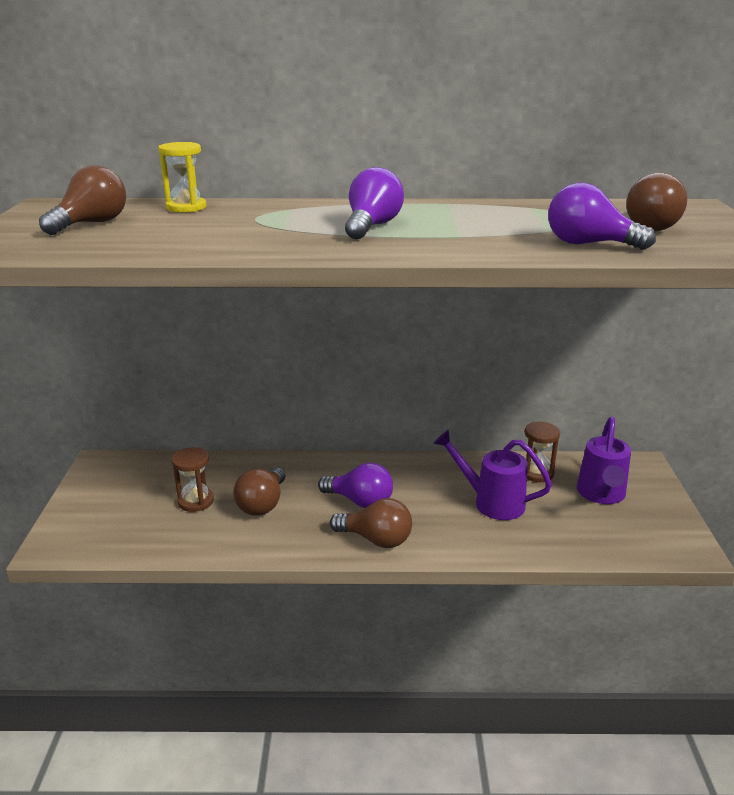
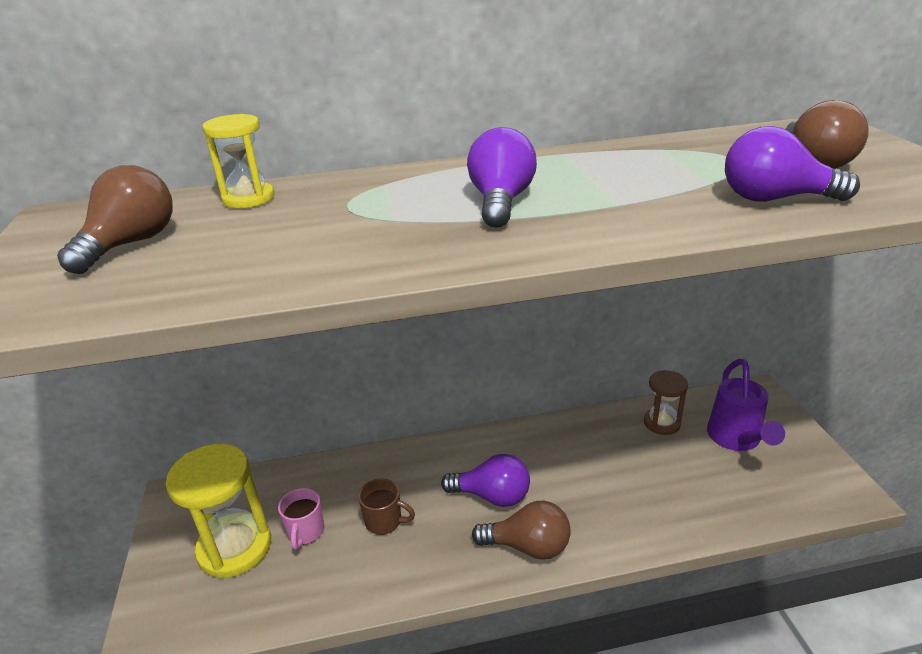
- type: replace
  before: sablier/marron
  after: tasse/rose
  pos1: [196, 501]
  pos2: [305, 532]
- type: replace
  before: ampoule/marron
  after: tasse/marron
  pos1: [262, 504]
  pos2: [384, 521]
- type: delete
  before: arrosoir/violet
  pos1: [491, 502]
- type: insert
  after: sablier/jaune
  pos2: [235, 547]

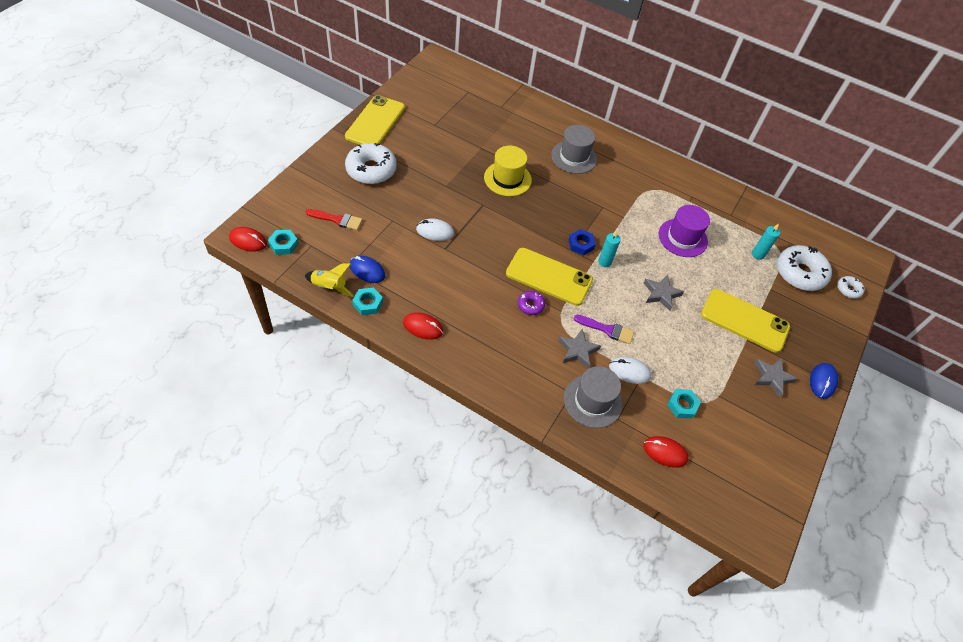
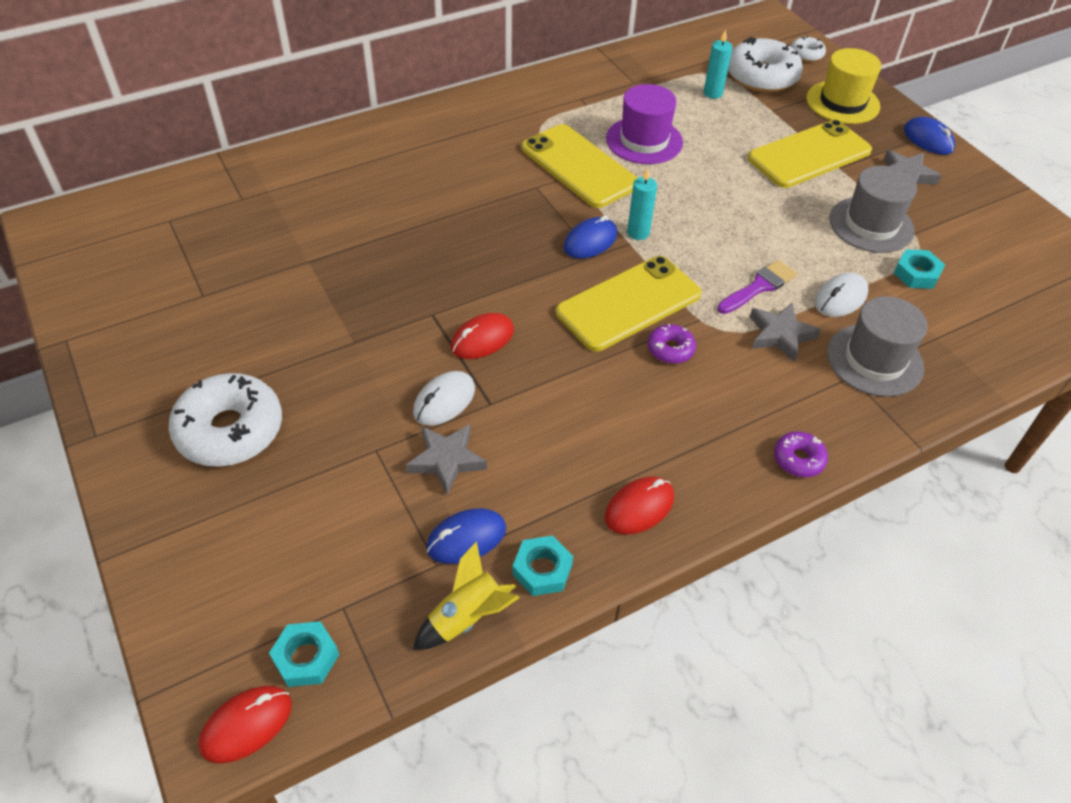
- type: delete
  before: pinceau/rouge
  pos1: [337, 220]
- type: move
  before: téléphone/jaune
  pos1: [375, 122]
  pos2: [579, 166]
- type: move
  before: chapeau/jaune
  pos1: [507, 179]
  pos2: [842, 102]
- type: move
  before: chapeau/gris
  pos1: [574, 157]
  pos2: [871, 225]
- type: replace
  before: écrou/bleu
  after: souris/bleu
  pos1: [581, 244]
  pos2: [590, 241]
- type: move
  before: souris/rouge
  pos1: [665, 452]
  pos2: [482, 339]
- type: move
  before: étoile/gris
  pos1: [661, 294]
  pos2: [446, 460]
- type: insert
  after: beignet/violet
  pos2: [798, 459]

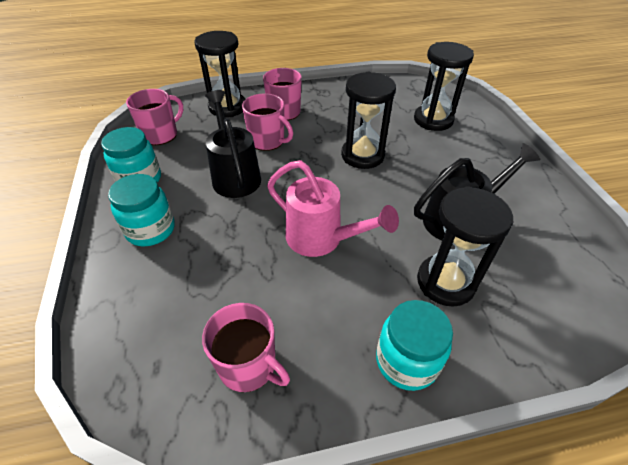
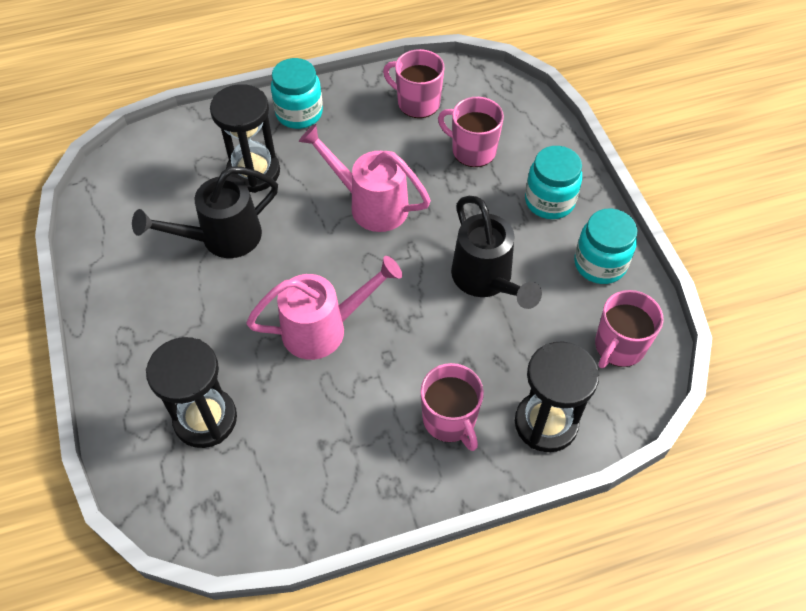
- type: move
  before: tasse/rose
  pos1: [267, 141]
  pos2: [472, 150]
- type: replace
  before: sablier/noir
  after: arrosoir/rose
  pos1: [362, 155]
  pos2: [323, 329]

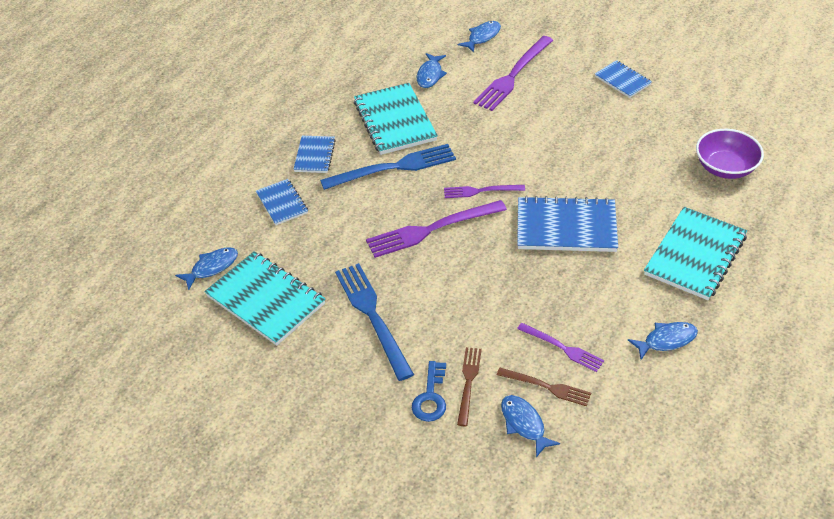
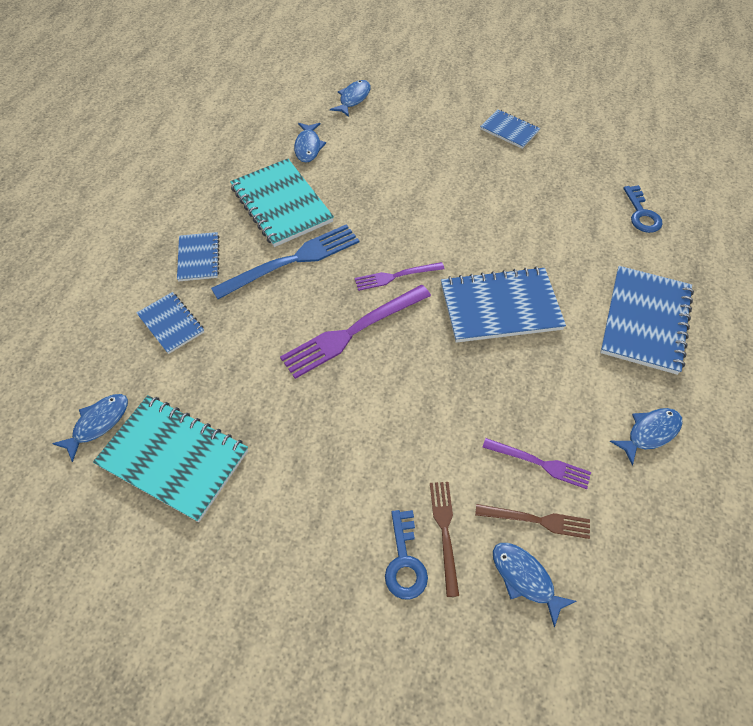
- type: delete
  before: fourchette/bleu
  pos1: [372, 316]
- type: delete
  before: fourchette/violet
  pos1: [513, 76]
- type: recolor
  before: carnet/turquoise
  after: carnet/bleu
  pos1: [695, 255]
  pos2: [645, 321]
- type: replace
  before: bol/violet
  after: clé/bleu
  pos1: [725, 167]
  pos2: [641, 214]

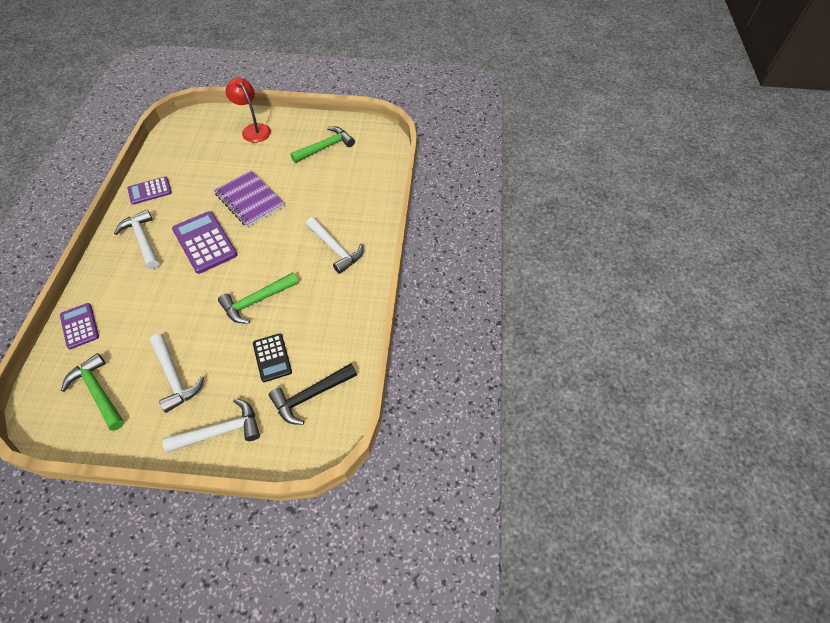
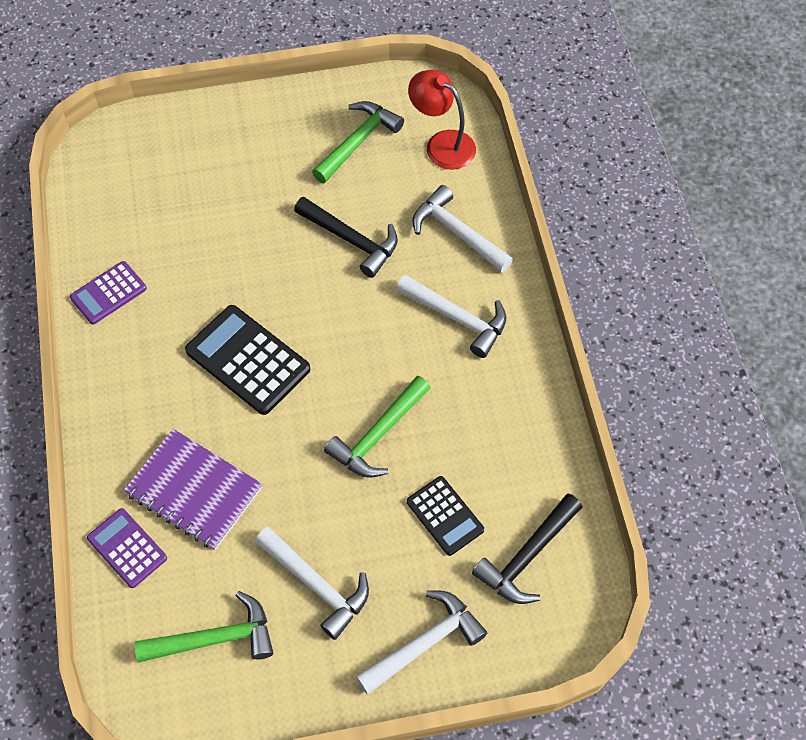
- type: rotate
  before: marteau/vert
  pos1: [98, 392]
  pos2: [215, 639]
  turn: 135
- type: move
  before: marteau/blanc
  pos1: [143, 240]
  pos2: [457, 233]
- type: recolor
  before: calculatrice/violet
  after: calculatrice/noir
  pos1: [205, 242]
  pos2: [248, 360]
- type: move
  before: carnet/violet
  pos1: [250, 200]
  pos2: [194, 490]
- type: move
  before: lampe/rouge
  pos1: [253, 129]
  pos2: [442, 144]
- type: insert
  after: marteau/noir
  pos2: [351, 240]

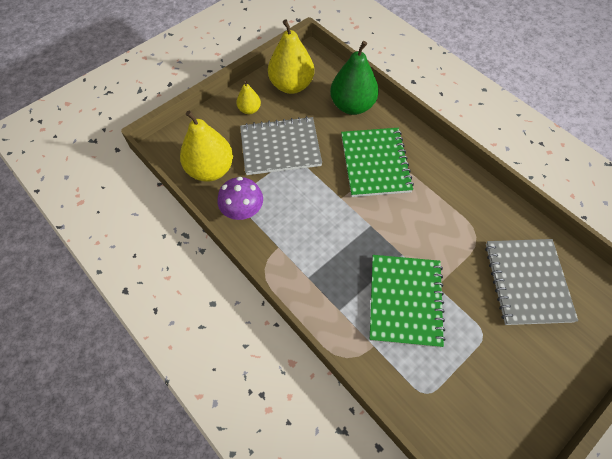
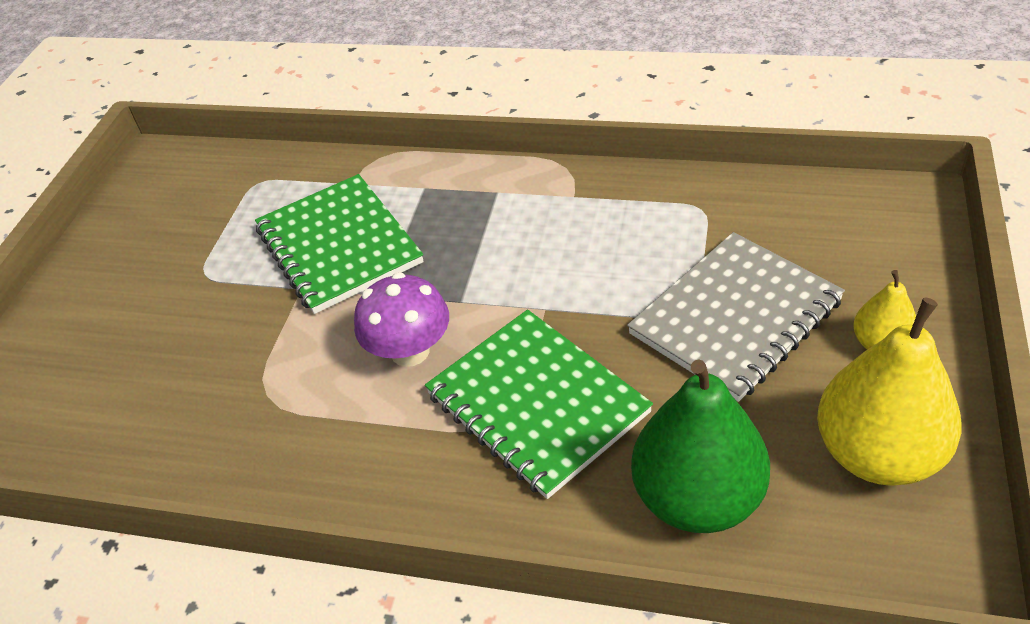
- type: delete
  before: poire/jaune
  pos1: [210, 169]
- type: move
  before: champignon/violet
  pos1: [242, 211]
  pos2: [410, 351]
- type: delete
  before: carnet/gris
  pos1: [527, 282]

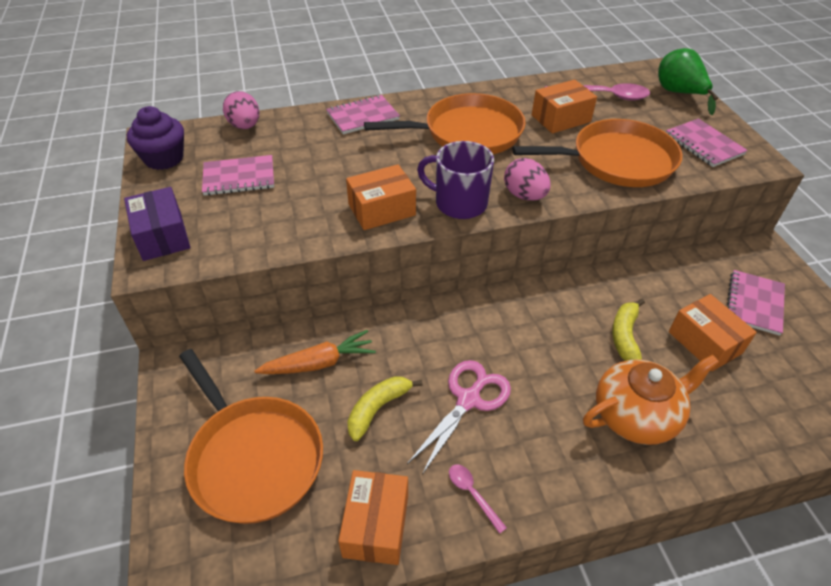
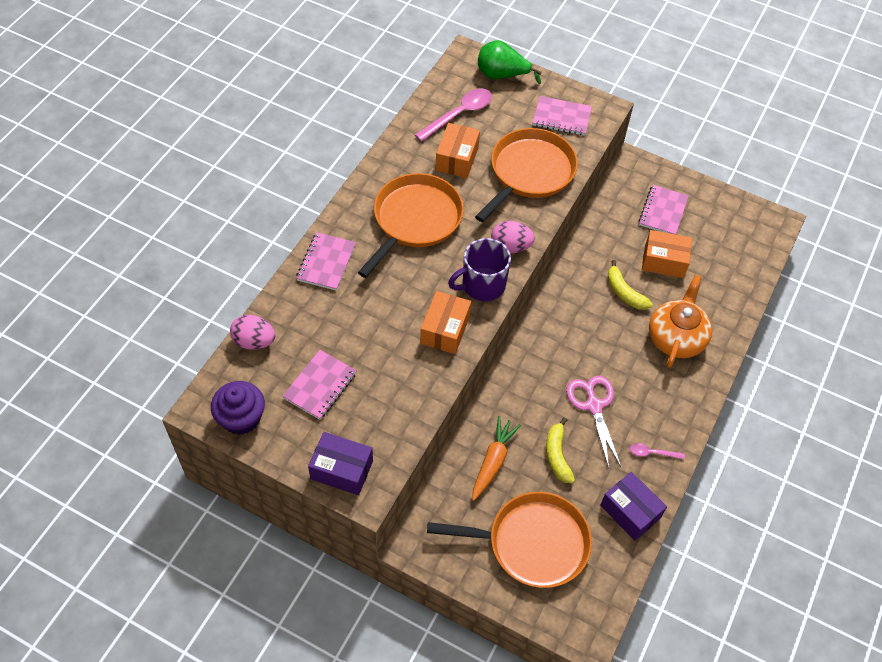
- type: recolor
  before: boîte/orange
  after: boîte/violet
  pos1: [376, 525]
  pos2: [630, 511]
- type: rotate
  before: carnet/rose
  pos1: [754, 303]
  pos2: [663, 211]
  turn: 45

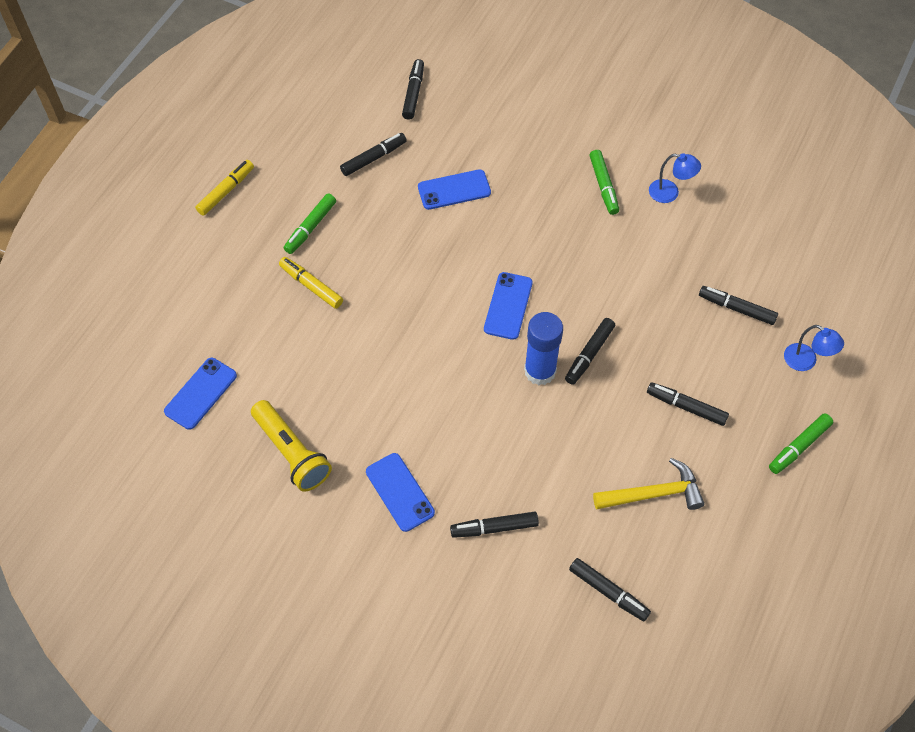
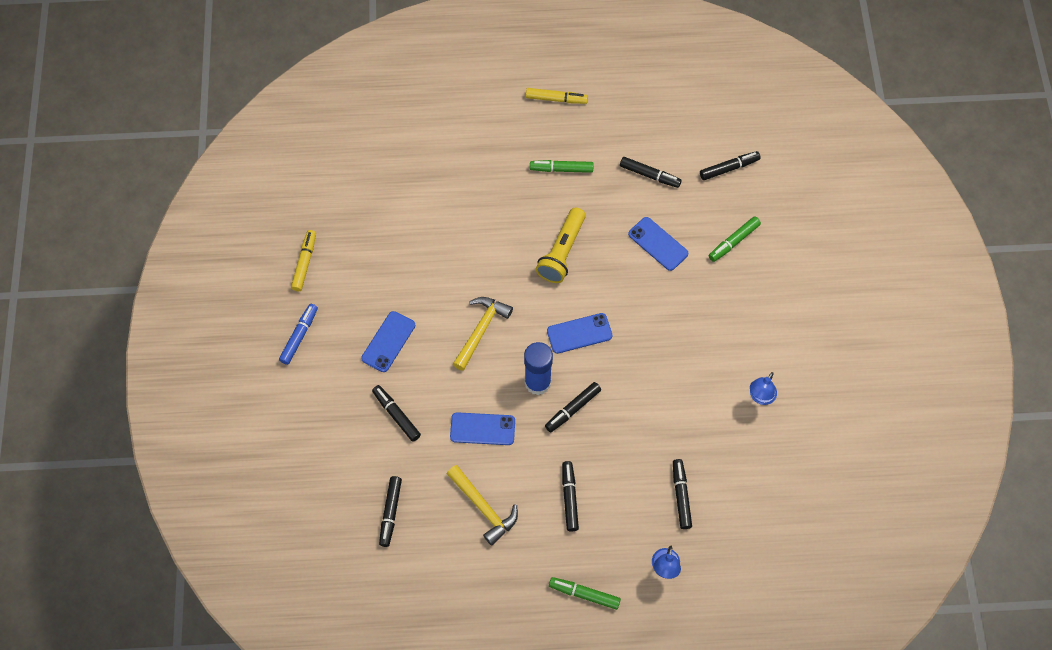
- type: move
  before: téléphone/bleu
  pos1: [201, 393]
  pos2: [482, 429]
- type: move
  before: lampe de poche/jaune
  pos1: [291, 452]
  pos2: [562, 252]
- type: move
  before: feutre/jaune
  pos1: [311, 286]
  pos2: [304, 263]
- type: rotate
  before: feutre/noir
  pos1: [589, 354]
  pos2: [572, 409]
  turn: -45
- type: move
  before: feutre/vert
  pos1: [603, 186]
  pos2: [733, 242]
- type: rotate
  before: lampe/bleu
  pos1: [670, 193]
  pos2: [760, 397]
  turn: 45
- type: insert
  after: feutre/bleu
  pos2: [299, 336]
- type: insert
  after: marteau/jaune
  pos2: [481, 330]

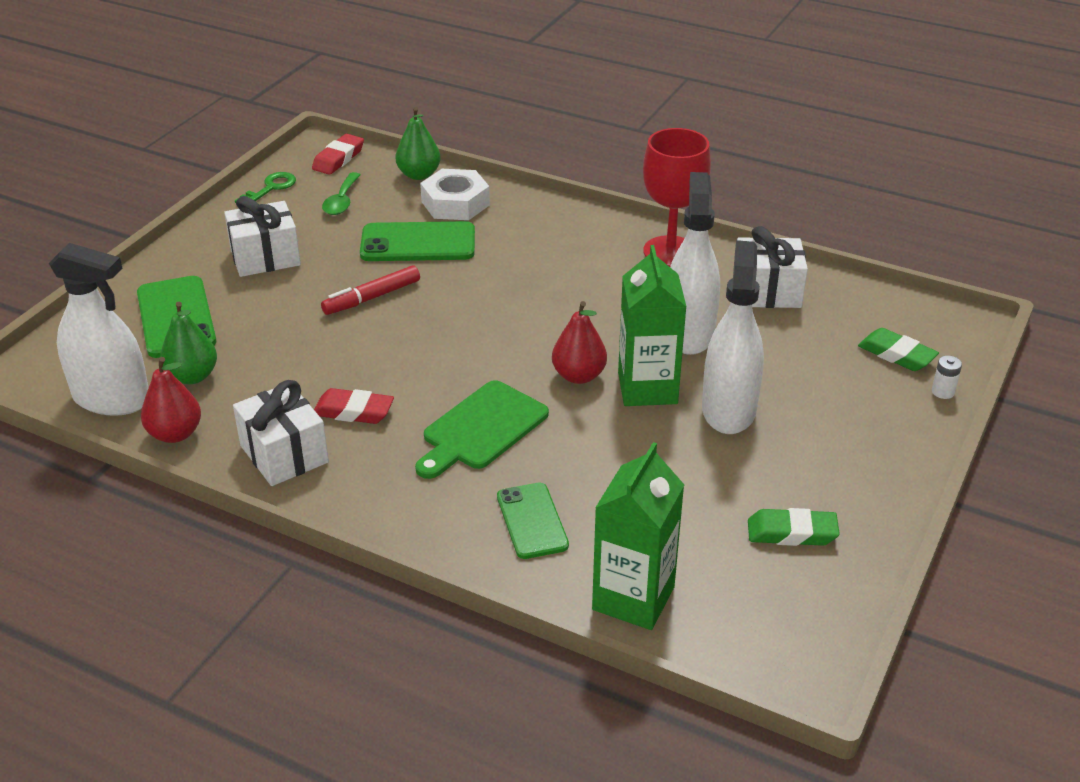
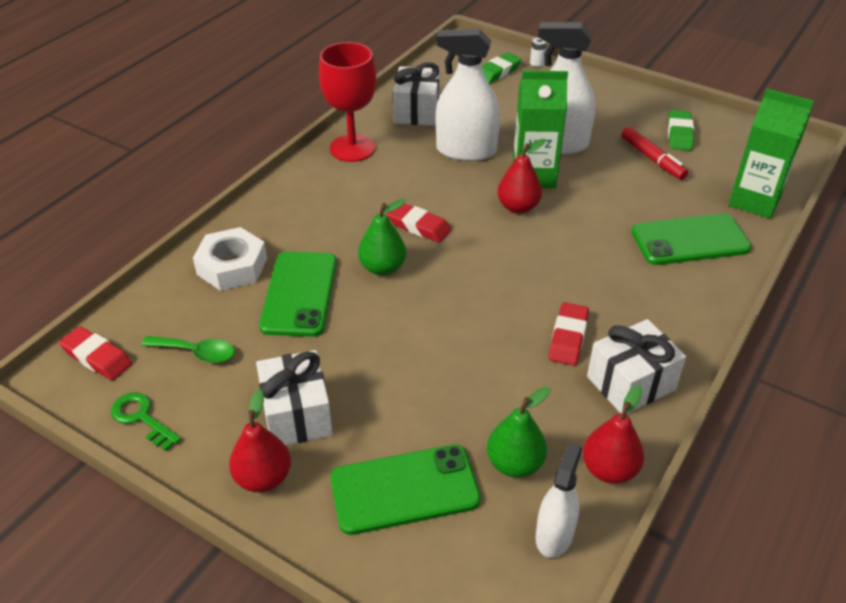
- type: resize
  before: vaporisateur/blanc
  pos1: [111, 399]
  pos2: [554, 535]
  scale: 0.6
- type: move
  before: feutre/rouge
  pos1: [372, 297]
  pos2: [652, 159]
- type: move
  before: poire/vert
  pos1: [419, 175]
  pos2: [382, 268]
- type: delete
  before: planche à découper/vert
  pos1: [481, 429]
- type: resize
  before: téléphone/vert
  pos1: [532, 521]
  pos2: [690, 240]
  scale: 1.5
- type: insert
  after: poire/rouge
  pos2: [263, 478]
- type: insert
  after: gomme/rouge
  pos2: [418, 226]

